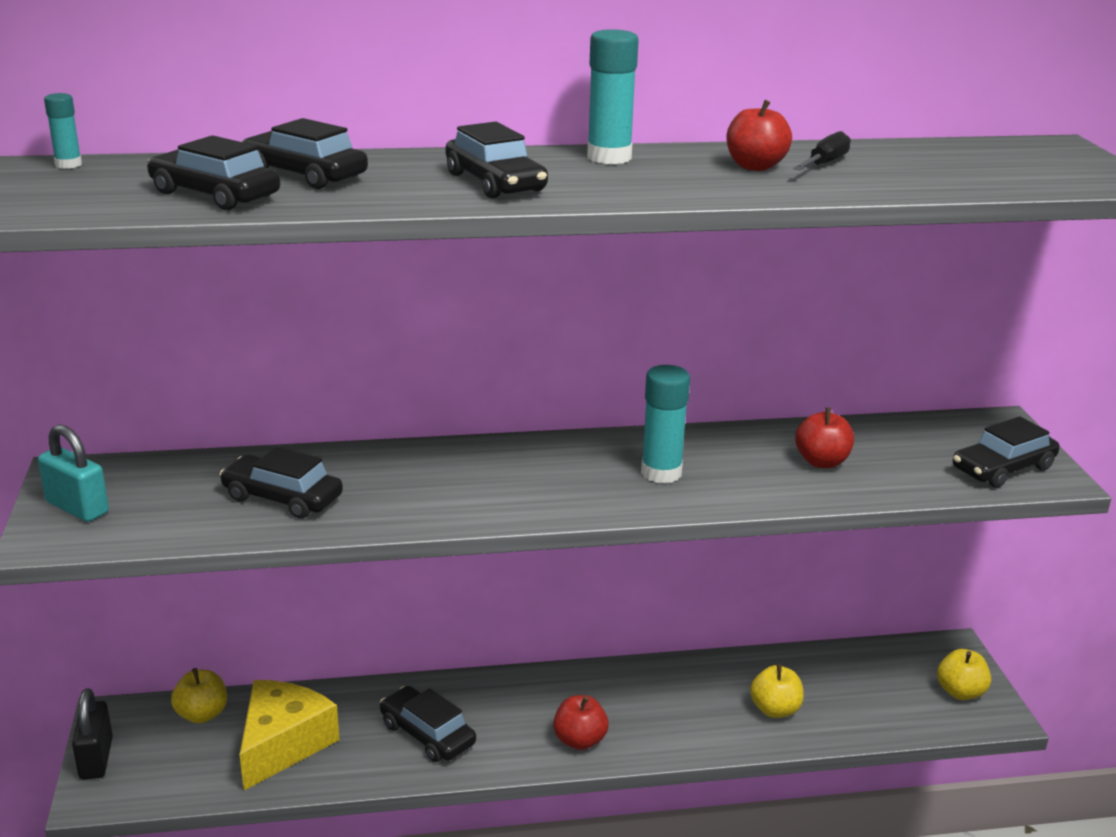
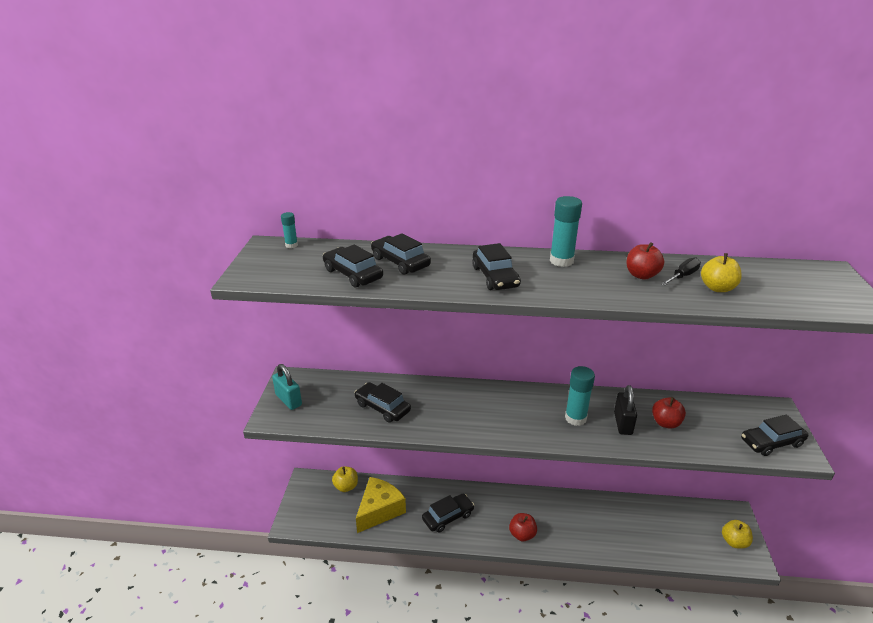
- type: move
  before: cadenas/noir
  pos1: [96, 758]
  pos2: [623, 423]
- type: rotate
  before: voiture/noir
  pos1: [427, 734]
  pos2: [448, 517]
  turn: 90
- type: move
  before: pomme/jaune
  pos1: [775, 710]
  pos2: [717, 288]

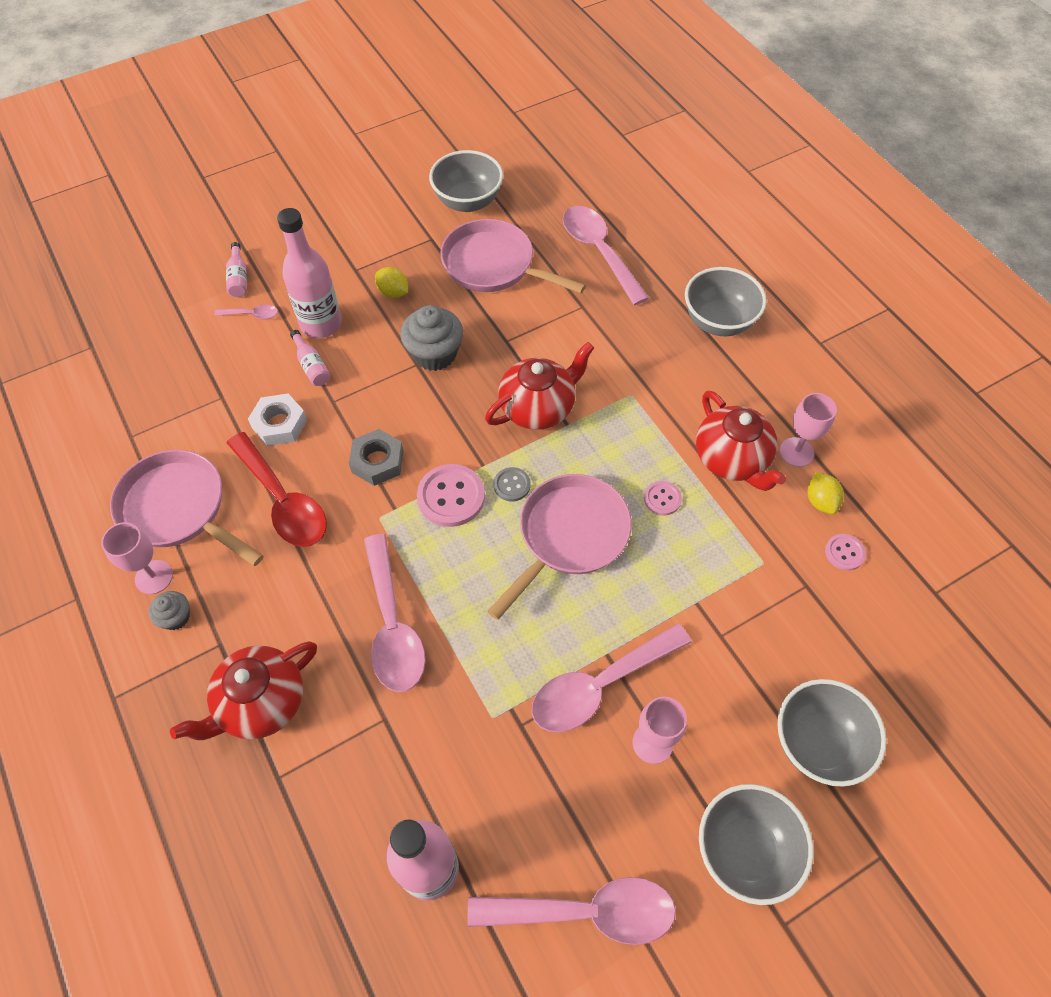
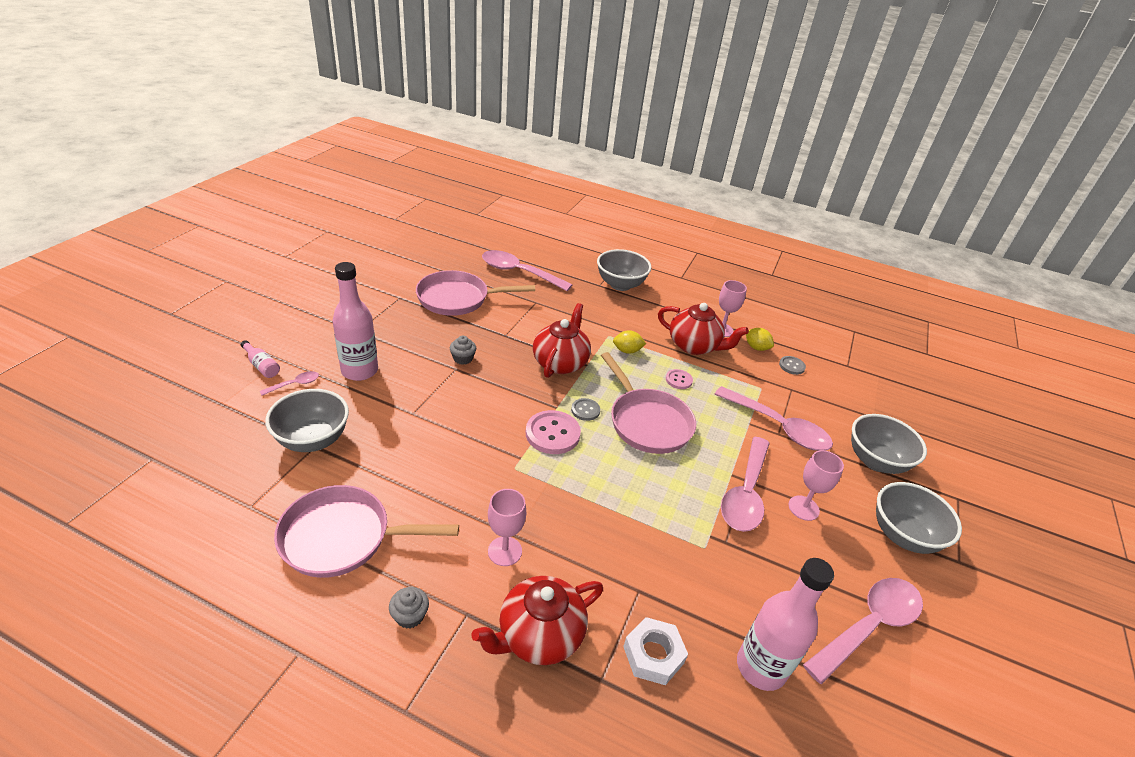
- type: move
  before: verre à pied/rose
  pos1: [154, 577]
  pos2: [505, 551]
- type: rotate
  before: théière/rouge
  pos1: [261, 703]
  pos2: [539, 635]
  turn: 45
- type: delete
  before: cuillère/rouge
  pos1: [282, 500]
- type: move
  before: écrou/blanc
  pos1: [280, 424]
  pos2: [653, 655]
- type: delete
  before: bouteille/rose
  pos1: [312, 366]
- type: delete
  before: écrou/gris
  pos1: [377, 461]
- type: move
  before: cuillère/rose
  pos1: [392, 625]
  pos2: [778, 427]
- type: move
  before: citron/jaune
  pos1: [393, 292]
  pos2: [627, 351]
- type: resize
  before: muffin/gris
  pos1: [434, 354]
  pos2: [463, 358]
  scale: 0.54
- type: move
  before: bol/gris
  pos1: [468, 202]
  pos2: [313, 440]
- type: rotate
  before: poêle/rose
  pos1: [569, 536]
  pos2: [647, 422]
  turn: 150
- type: recolor
  before: bouton/rose
  after: bouton/gris
  pos1: [844, 553]
  pos2: [791, 366]

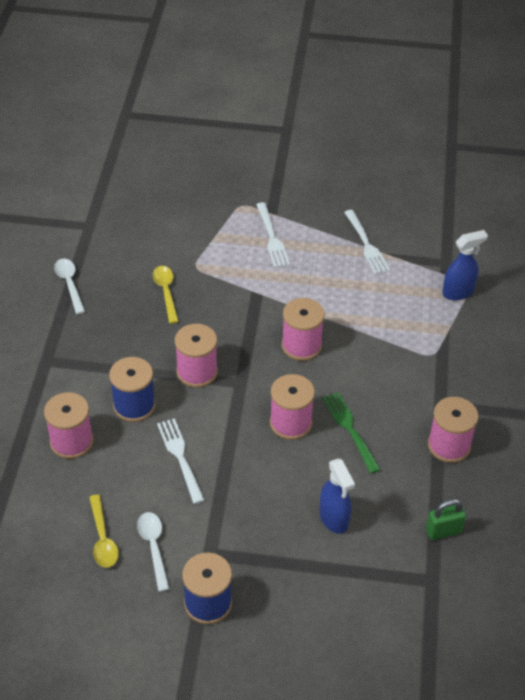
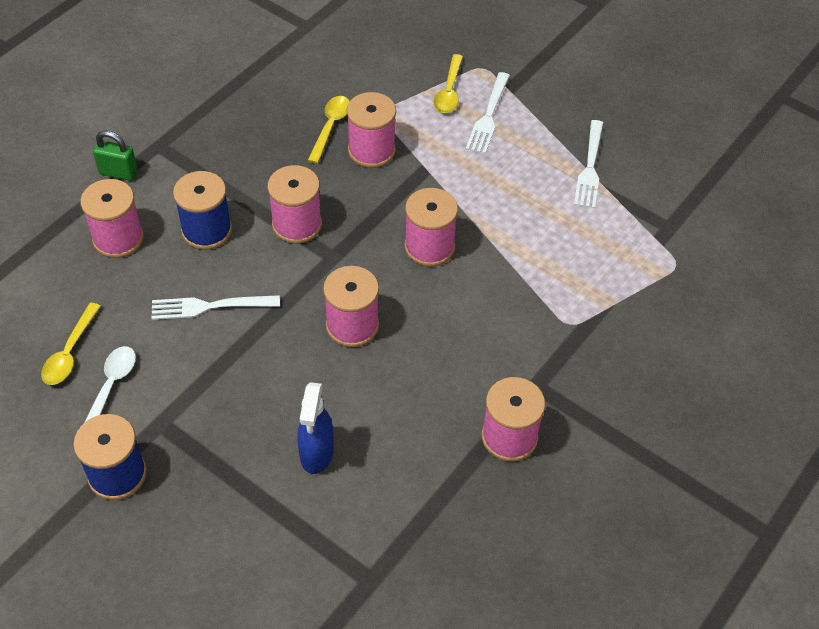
- type: delete
  before: cuillère/blanc
  pos1: [69, 284]
- type: rotate
  before: fourchette/blanc
  pos1: [180, 457]
  pos2: [210, 306]
  turn: -105
- type: delete
  before: fourchette/vert
  pos1: [350, 429]
- type: move
  before: cadenas/vert
  pos1: [443, 531]
  pos2: [118, 173]
- type: delete
  before: vaporisateur/bleu
  pos1: [458, 292]
- type: insert
  after: bobine/rose
  pos2: [371, 150]
- type: insert
  after: cuillère/jaune
  pos2: [449, 91]

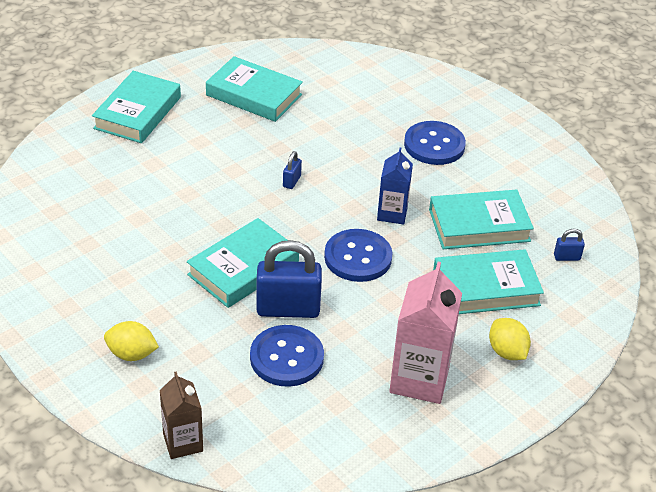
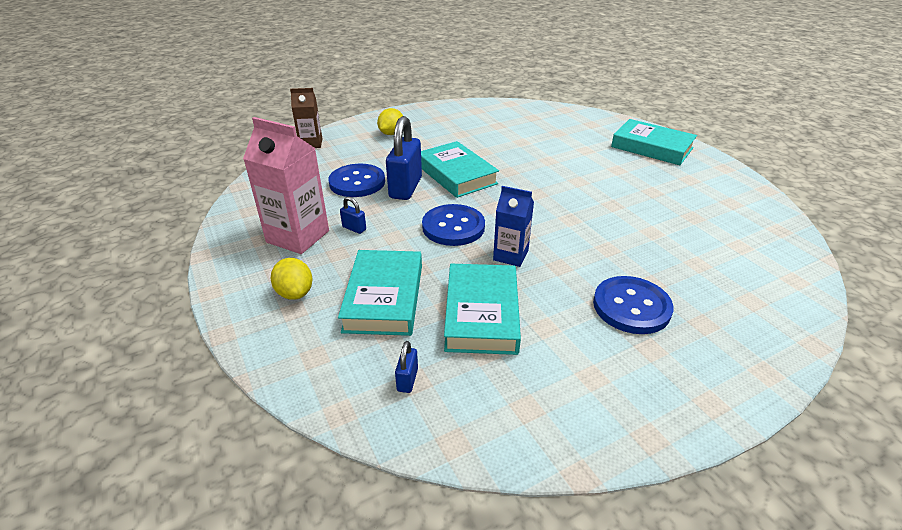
- type: delete
  before: livre/turquoise
  pos1: [254, 95]
- type: move
  before: cadenas/bleu
  pos1: [291, 181]
  pos2: [354, 228]
- type: rotate
  before: citron/jaune
  pos1: [507, 352]
  pos2: [295, 293]
  turn: 75

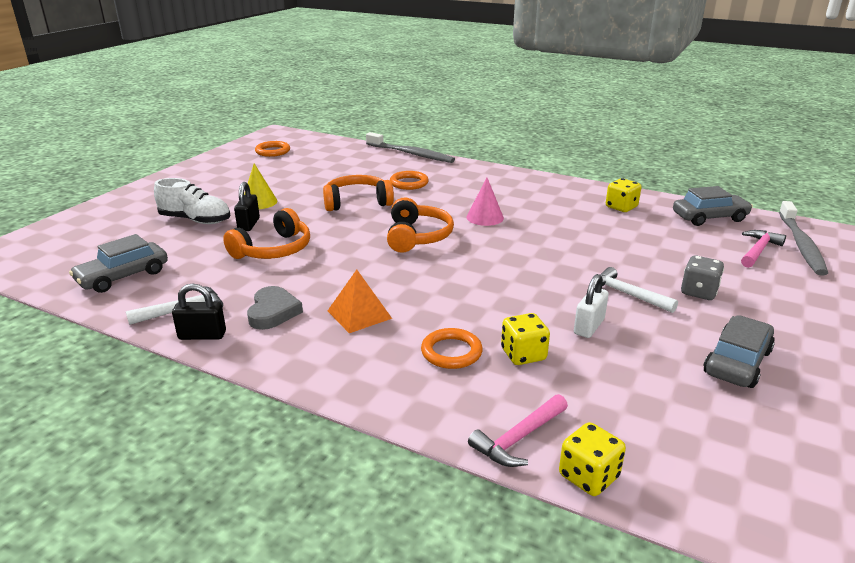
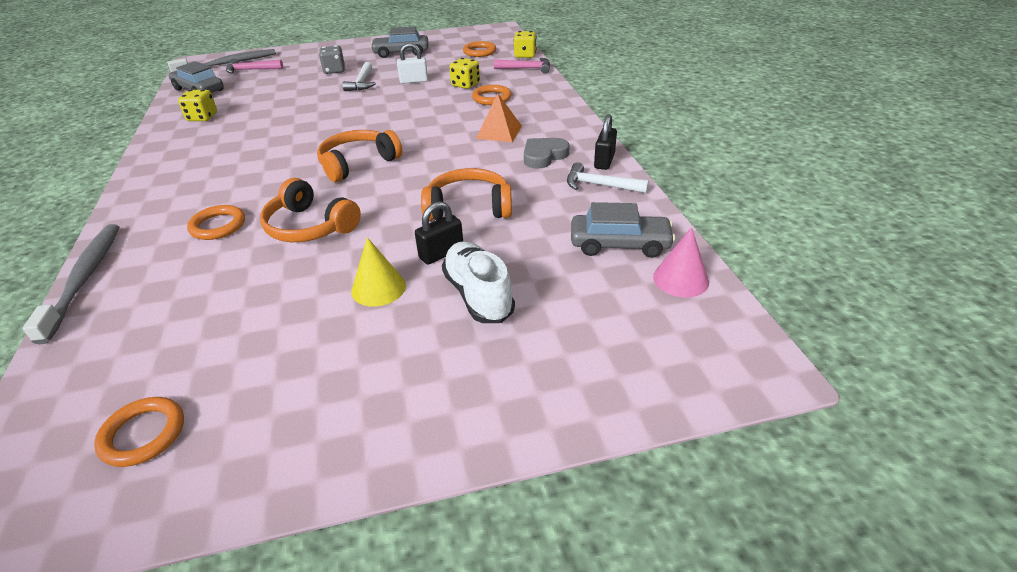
- type: rotate
  before: cadenas/noir
  pos1: [202, 335]
  pos2: [604, 161]
  turn: 60
- type: move
  before: cône/rose
  pos1: [485, 217]
  pos2: [680, 279]
- type: insert
  after: anneau/orange
  pos2: [479, 52]

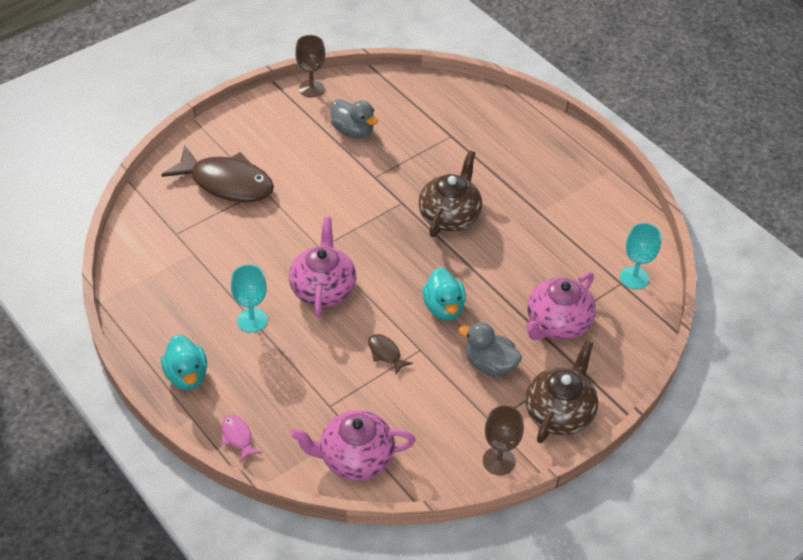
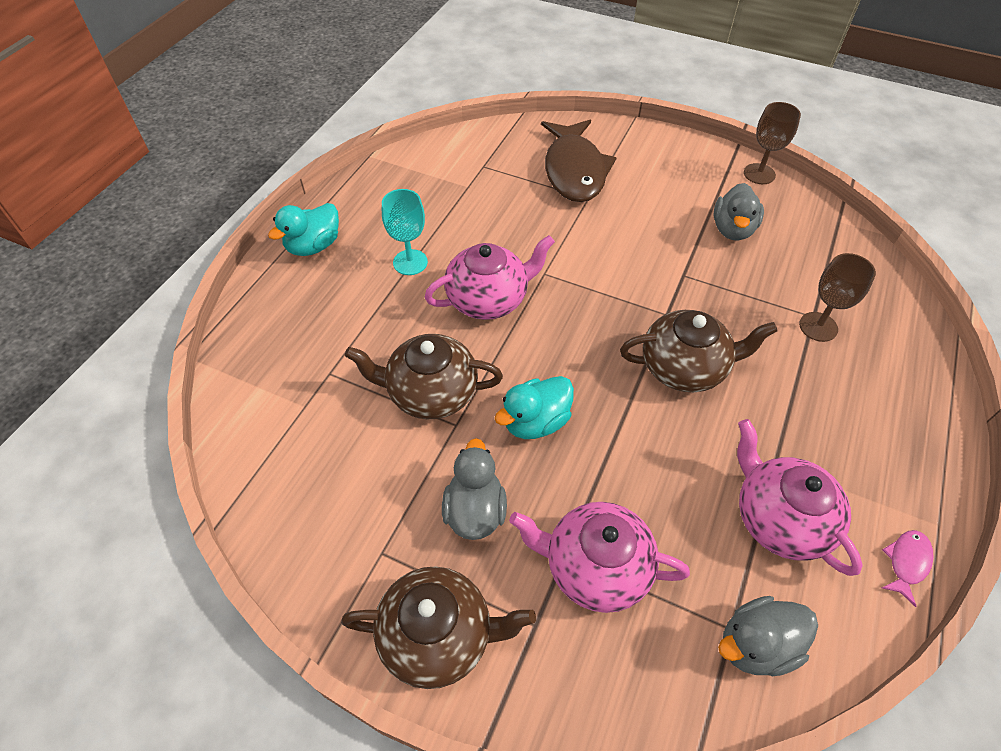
- type: move
  before: poisson/rose
  pos1: [238, 437]
  pos2: [906, 563]
- type: move
  before: théière/rose
  pos1: [355, 458]
  pos2: [779, 519]
- type: replace
  before: poisson/marron
  after: théière/marron
  pos1: [385, 353]
  pos2: [431, 393]
- type: move
  before: verre à pied/marron
  pos1: [498, 461]
  pos2: [818, 327]
- type: replace
  before: verre à pied/turquoise
  after: canard/gris
  pos1: [634, 278]
  pos2: [756, 645]

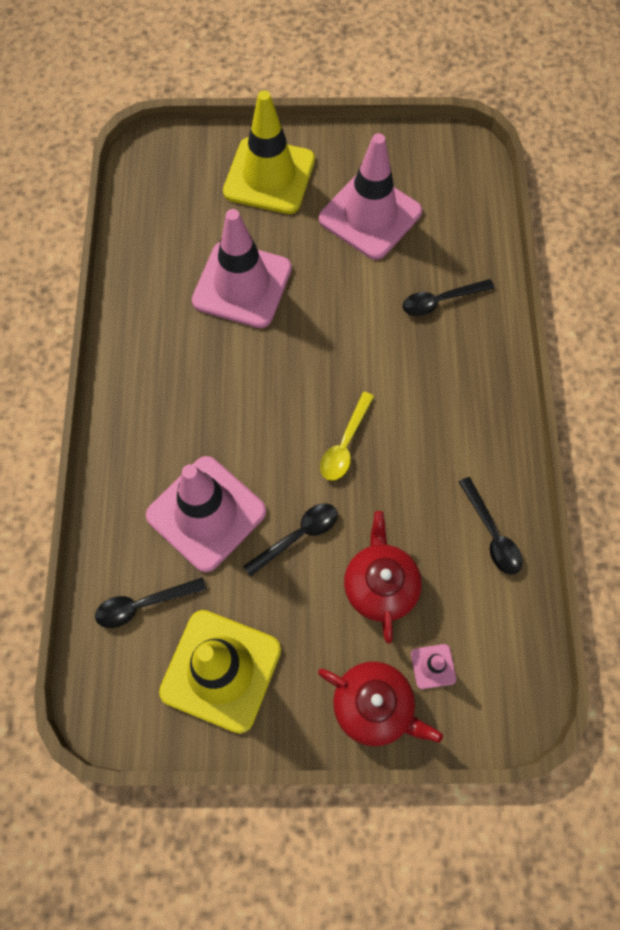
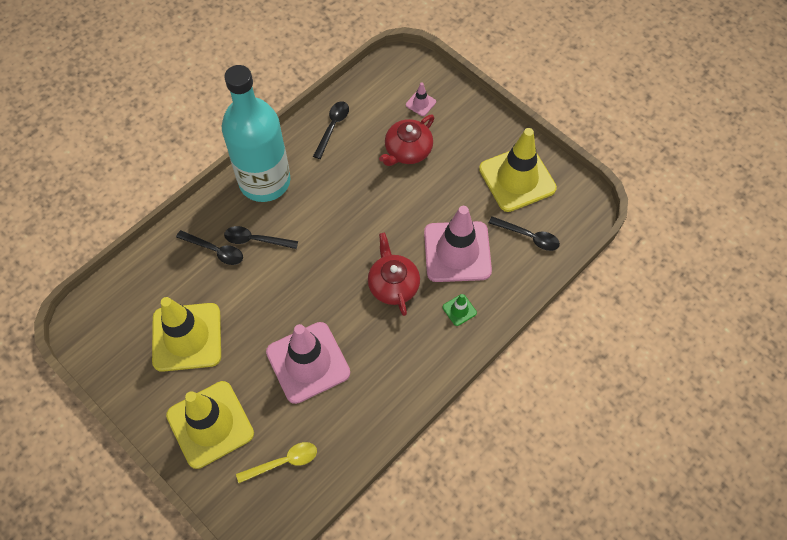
- type: move
  before: cuillère/noir
  pos1: [298, 536]
  pos2: [256, 240]
- type: move
  before: théière/rouge
  pos1: [374, 706]
  pos2: [393, 284]
- type: recolor
  before: cône de chantier/rose
  after: cône de chantier/jaune
  pos1: [370, 216]
  pos2: [187, 337]
- type: move
  before: cuillère/jaune
  pos1: [345, 444]
  pos2: [283, 462]
- type: insert
  after: bouteille/turquoise
  pos2: [264, 181]
- type: insert
  after: cône de chantier/vert
  pos2: [459, 310]

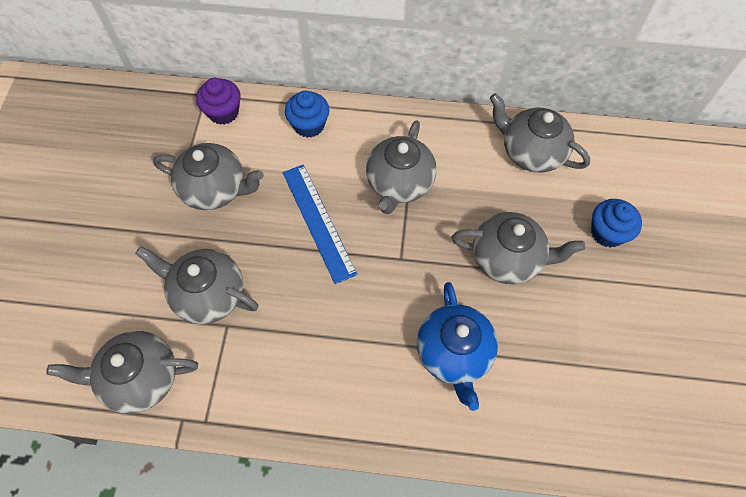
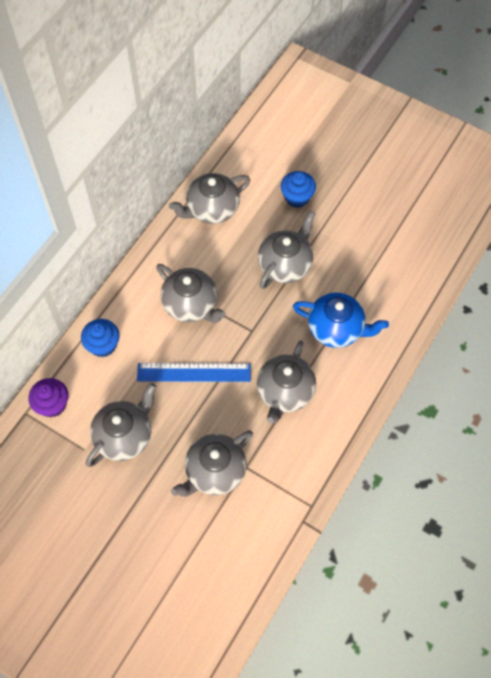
- type: move
  before: théière/gris
  pos1: [140, 378]
  pos2: [285, 392]

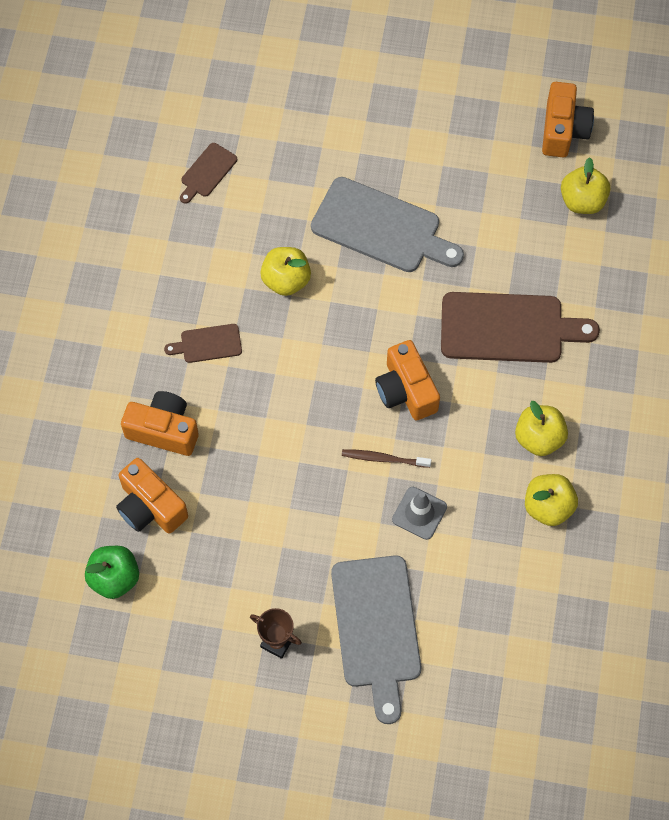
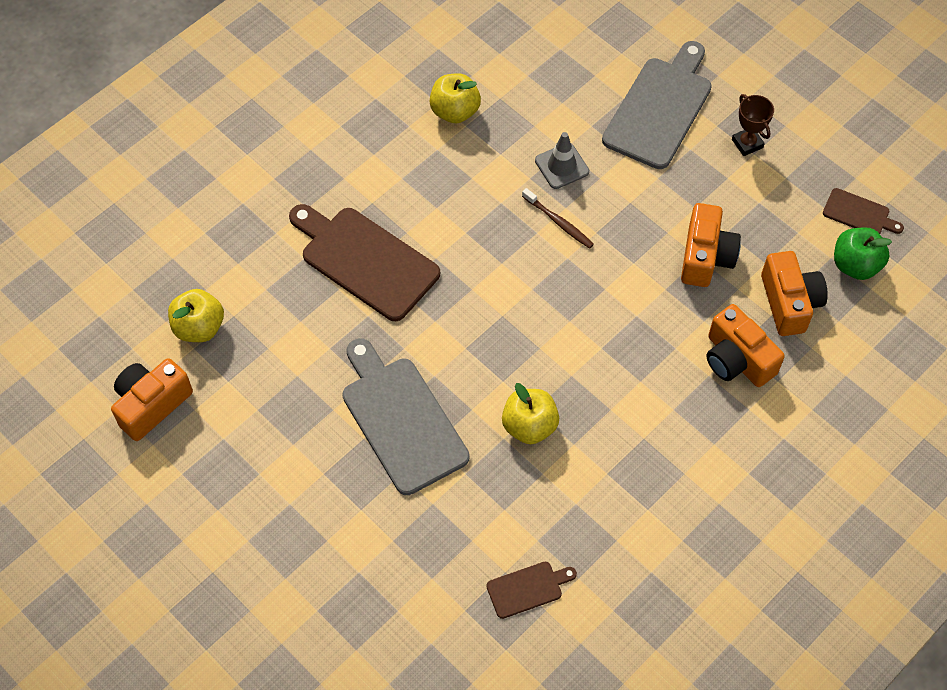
- type: move
  before: planche à découper/marron
  pos1: [208, 344]
  pos2: [859, 214]
- type: move
  before: appareil photo/orange
  pos1: [406, 390]
  pos2: [705, 257]
- type: delete
  before: pomme/jaune
  pos1: [539, 438]

